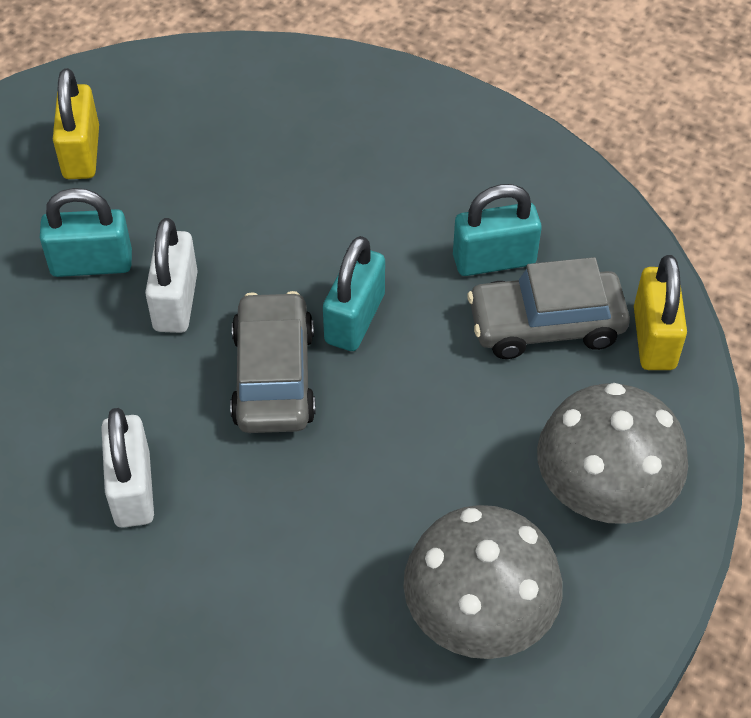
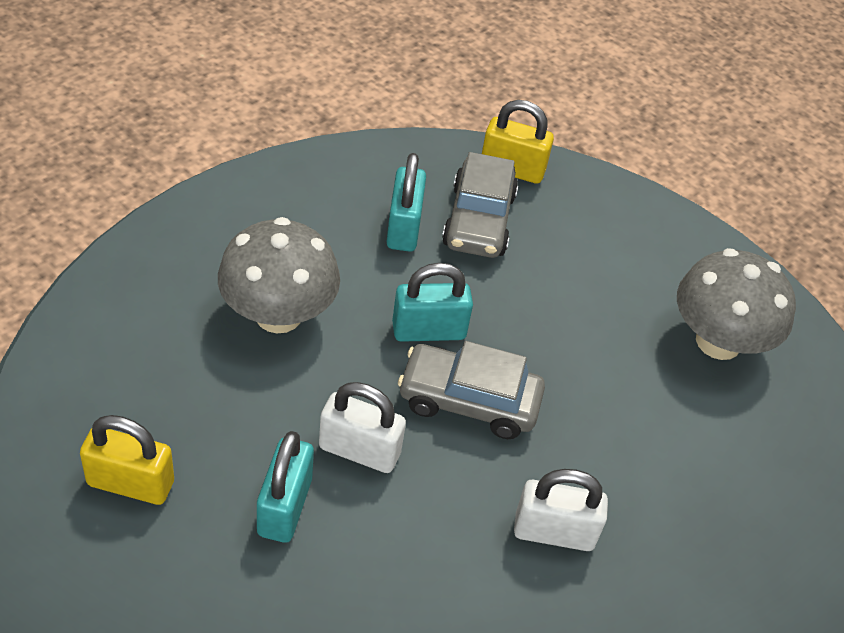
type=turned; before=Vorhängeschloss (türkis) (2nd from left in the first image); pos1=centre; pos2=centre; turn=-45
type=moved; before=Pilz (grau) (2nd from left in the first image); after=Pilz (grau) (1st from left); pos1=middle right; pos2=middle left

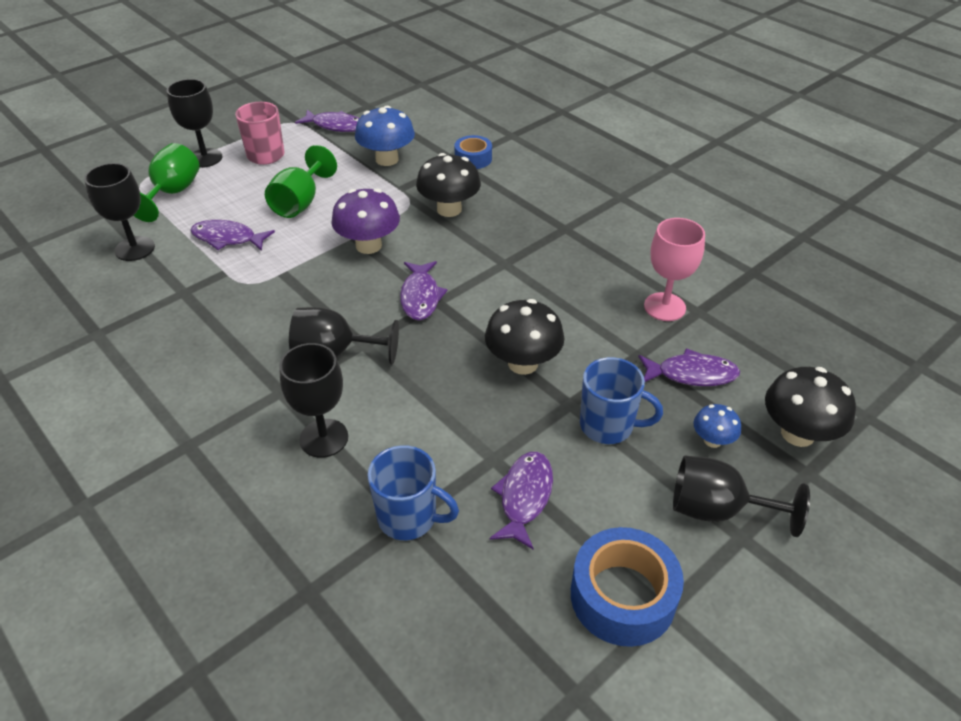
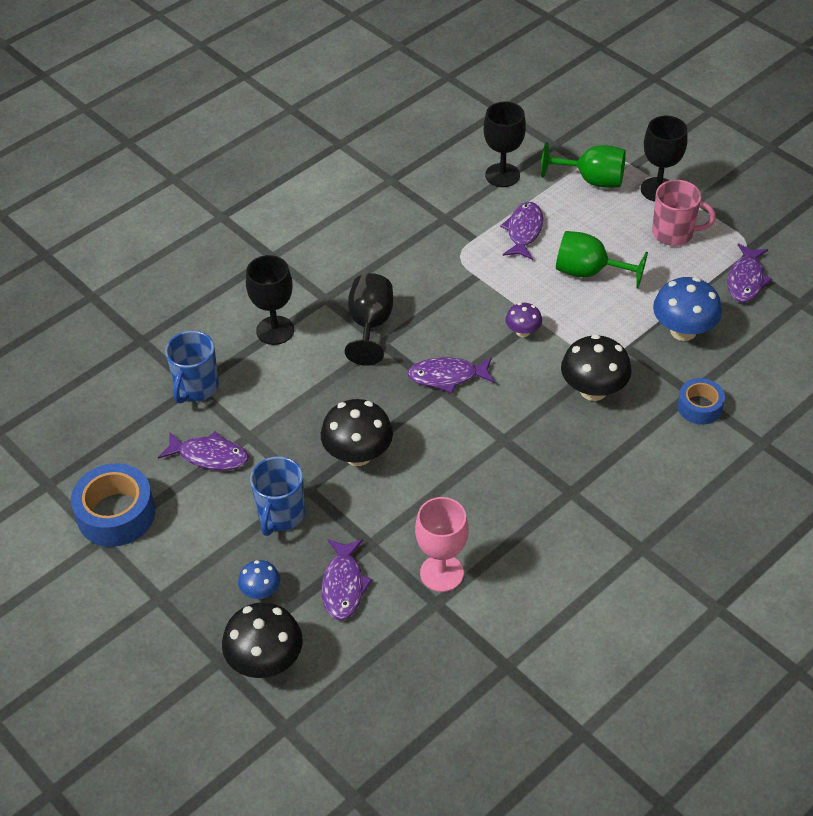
type=resized; before=Pilz (lila); pos1=top centre; pos2=centre; scale=0.55
type=removed; before=Kelch (schwarz) (5th from left); pos1=bottom right

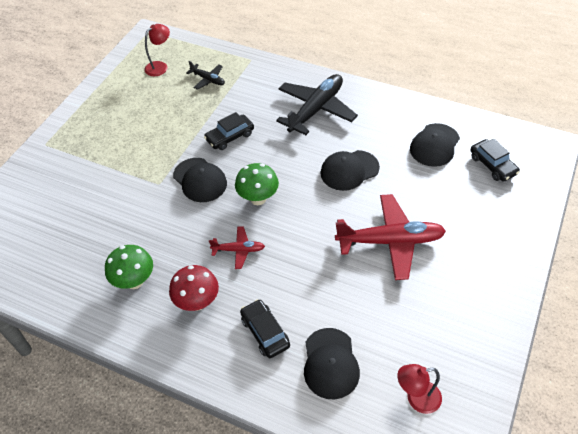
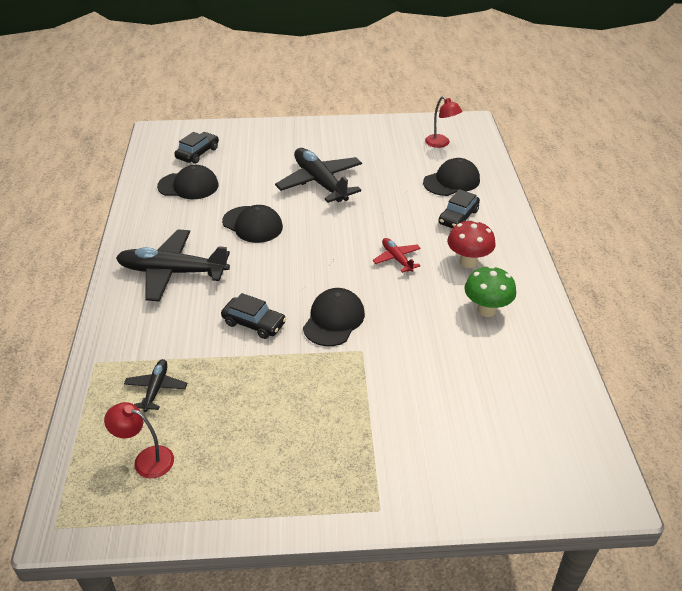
type=removed; before=Pilz (grün) (2nd from left); pos1=centre
type=recoloured; before=Flugzeug (rot) (2nd from left); after=Flugzeug (schwarz) (3rd from left); pos1=middle right; pos2=top centre

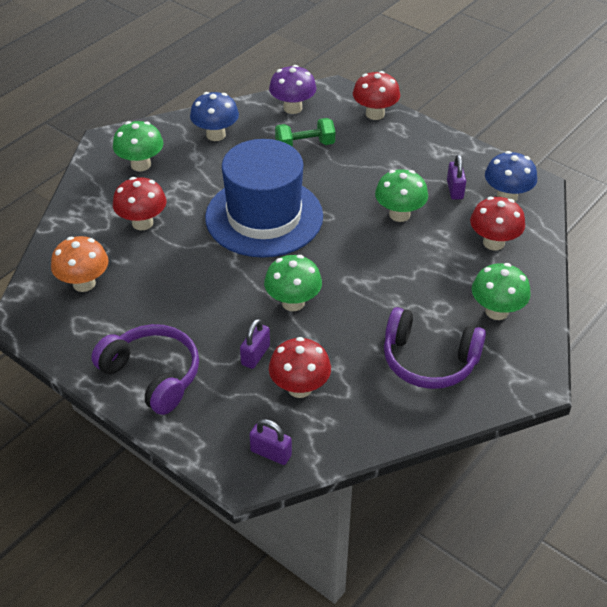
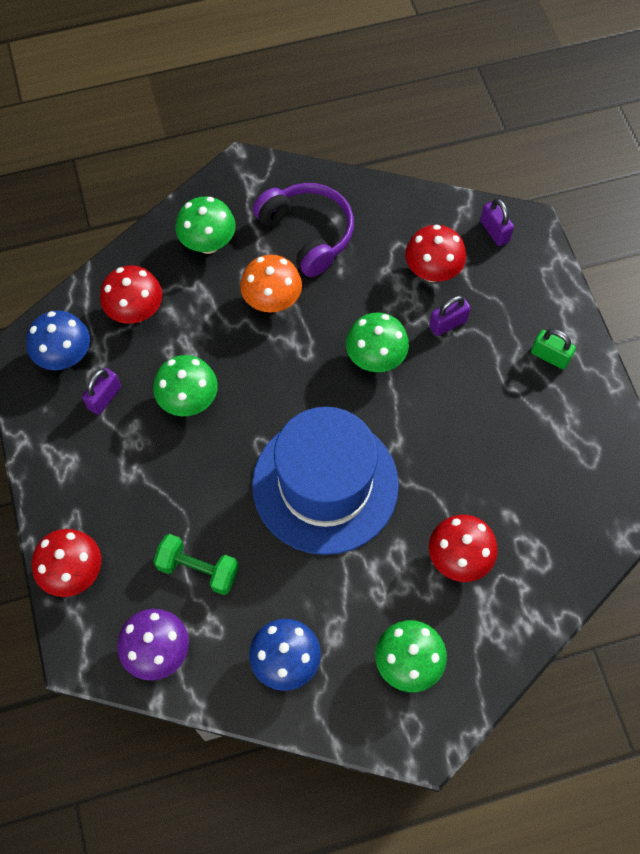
type=moved; before=Pilz (orange); pos1=middle left; pos2=top centre
type=replaced; before=Kopfhörer (lila) (1st from left); after=Vorhängeschloss (grün); pos1=middle left; pos2=middle right

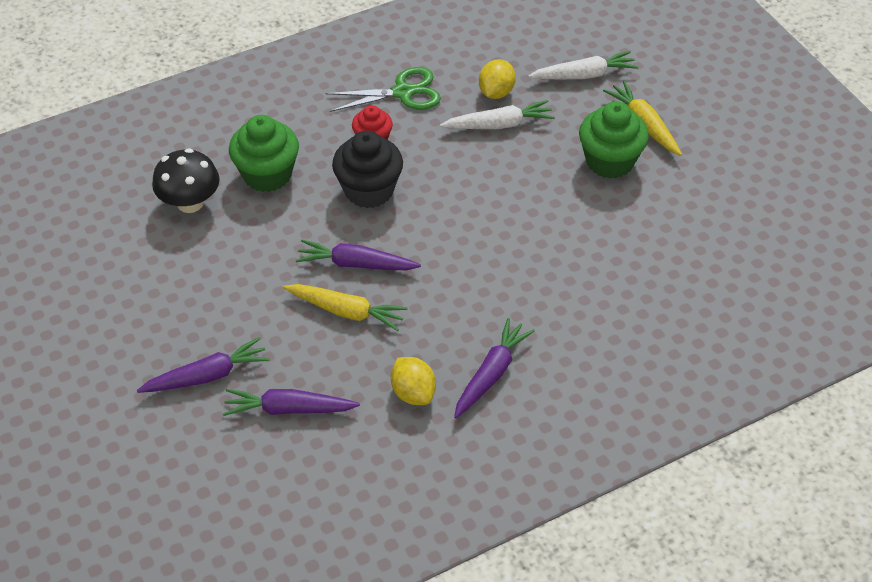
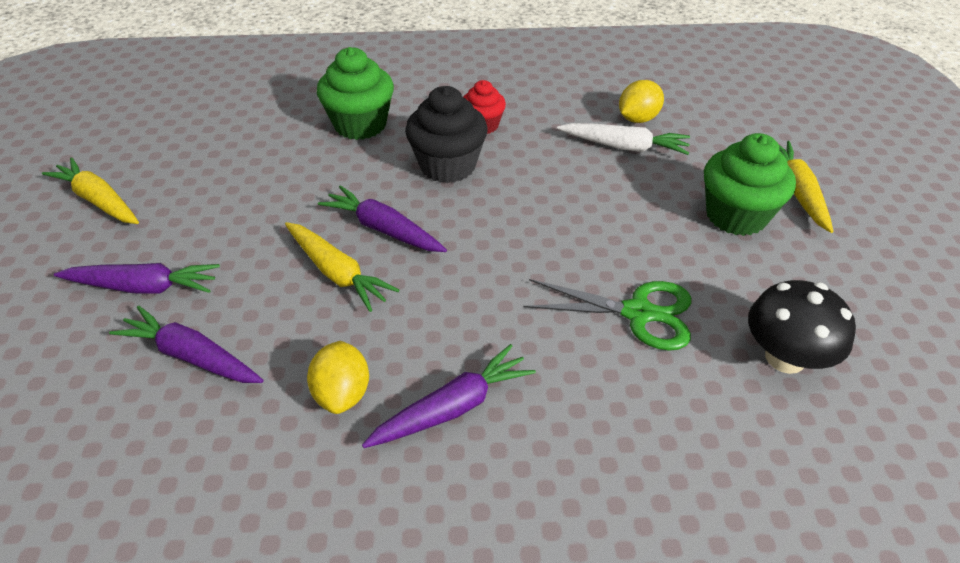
type=removed; before=Karotte (weiß) (2nd from left); pos1=top right
type=moved; before=Schere (grün); pos1=top centre; pos2=centre
type=moved; before=Pilz (schwarz); pos1=top left; pos2=middle right
type=added; after=Karotte (gelb) (1st from left); pos2=middle left

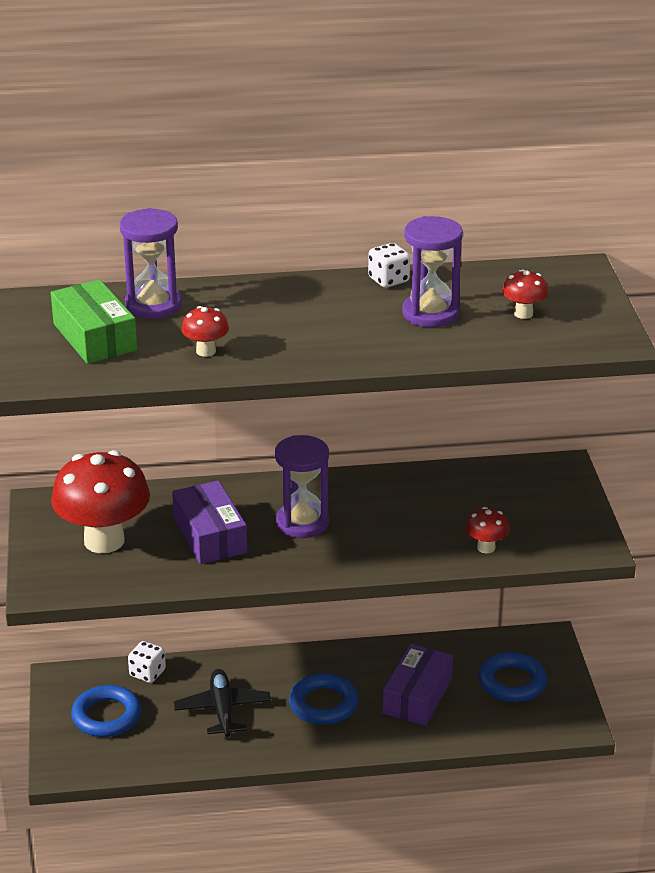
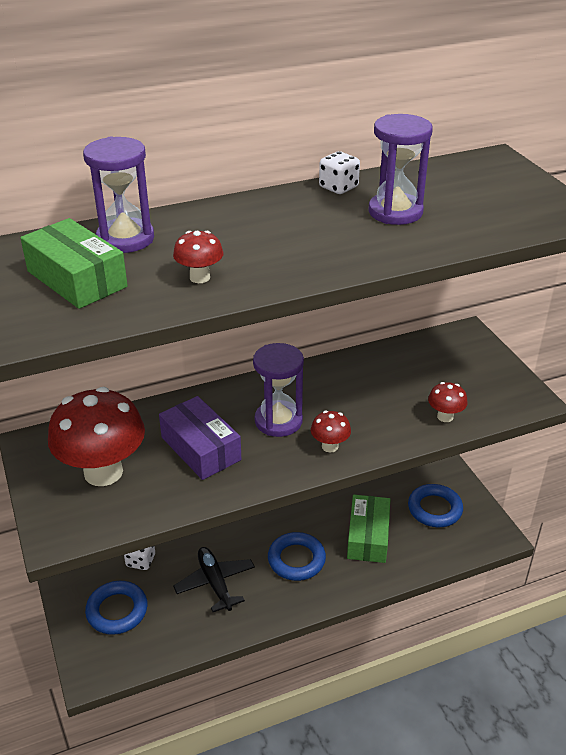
type=moved; before=Pilz (rot) (4th from left in the first image); after=Pilz (rot) (3rd from left); pos1=middle right; pos2=centre
type=recoloured; before=Schachtel (lila) (2nd from left); after=Schachtel (grün) (2nd from left); pos1=bottom centre; pos2=bottom centre

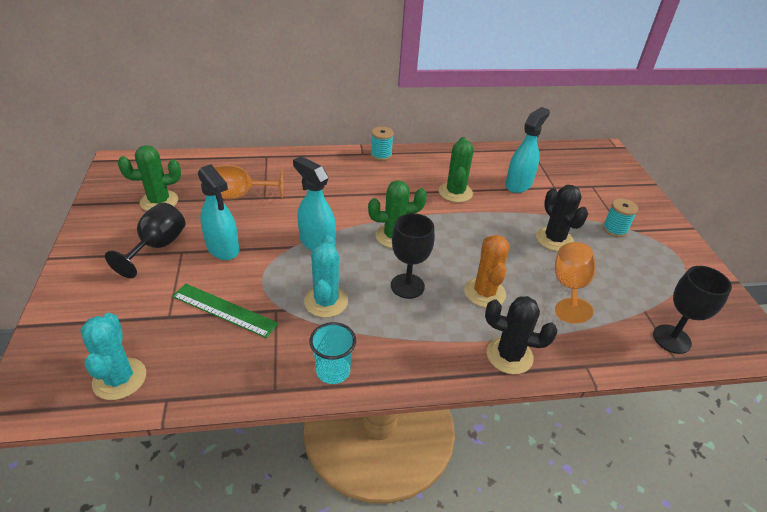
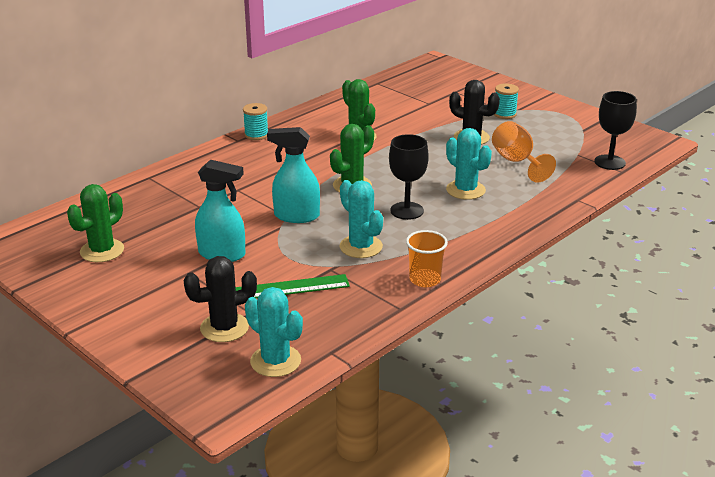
type=removed; before=Sprühflasche (türkis) (3rd from left); pos1=top right
type=removed; before=Kelch (orange) (1st from left); pos1=middle left
type=removed; before=Kelch (schwarz) (1st from left); pos1=middle left
type=recoloured; before=Kaktus (orange); after=Kaktus (türkis) (3rd from left); pos1=centre; pos2=centre
type=moved; before=Kaktus (schwarz) (1st from left); pos1=middle right; pos2=middle left
type=recoloured; before=Becher (türkis); after=Becher (orange); pos1=bottom centre; pos2=centre

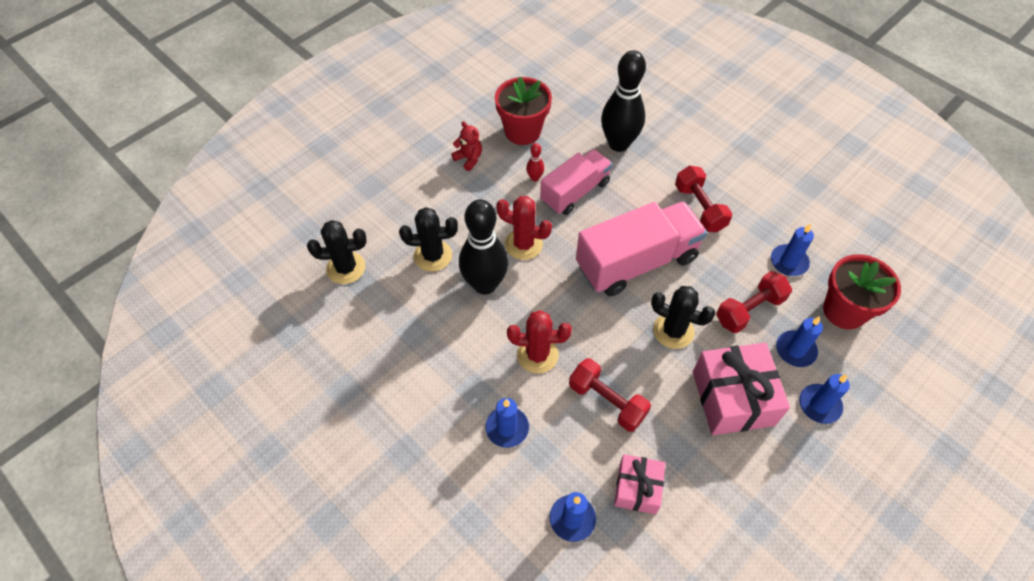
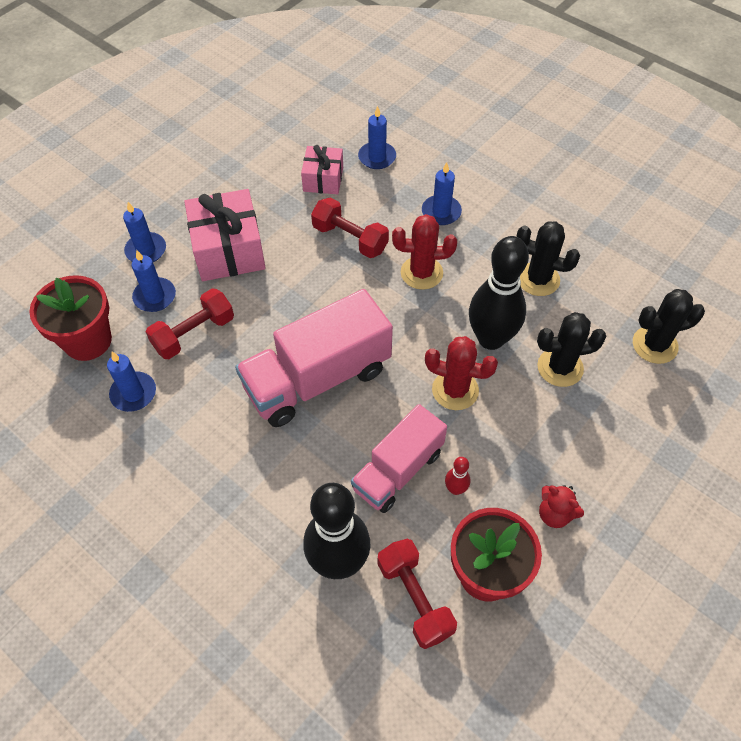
type=moved; before=Hantel (rot) (2nd from left in the first image); after=Hantel (rot) (3rd from left); pos1=middle right; pos2=bottom centre
type=moved; before=Kaktus (schwarz) (3rd from left in the first image); after=Kaktus (schwarz) (1st from left); pos1=centre; pos2=middle right

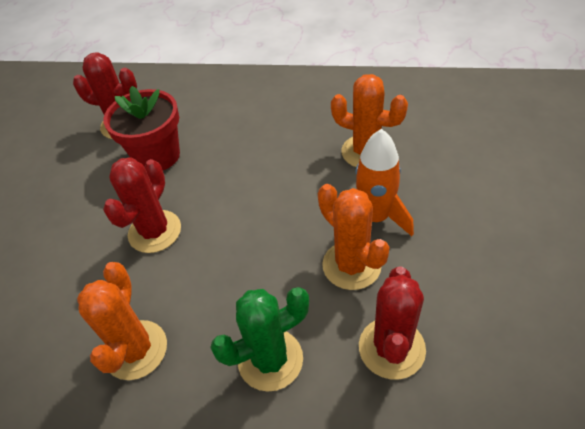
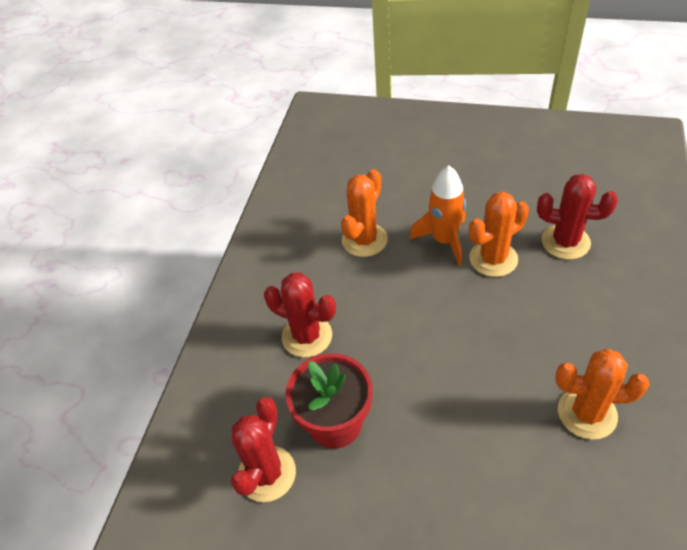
type=moved; before=Kaktus (rot) (2nd from left); pos1=middle left; pos2=centre
type=removed; before=Kaktus (grün); pos1=bottom centre

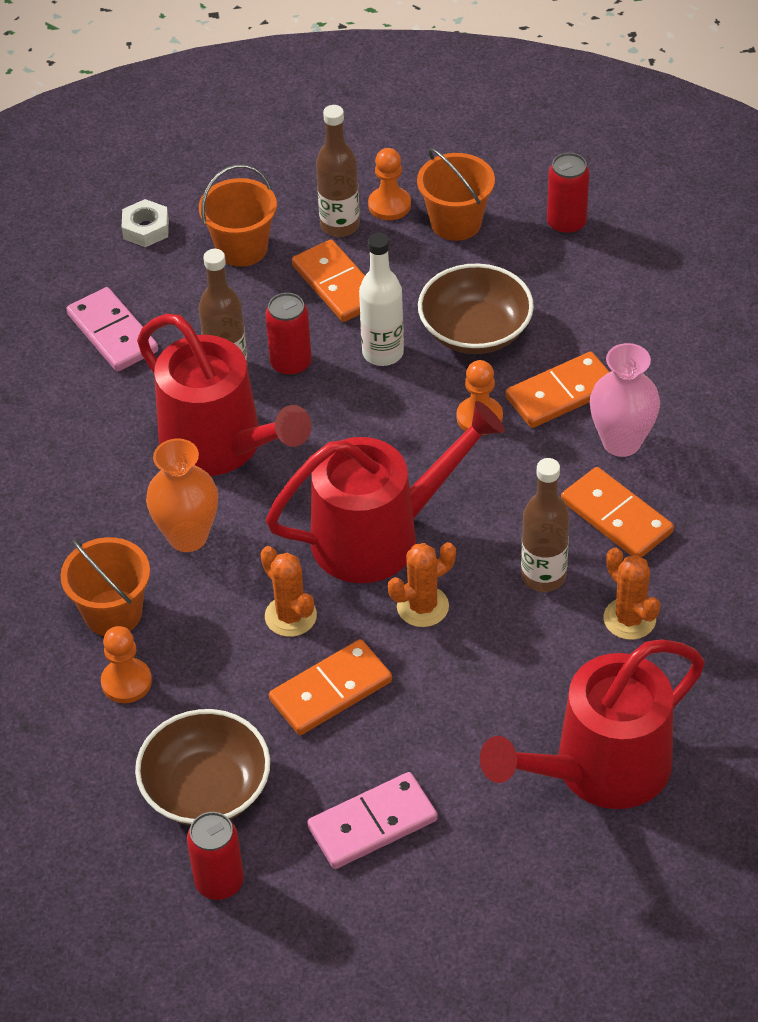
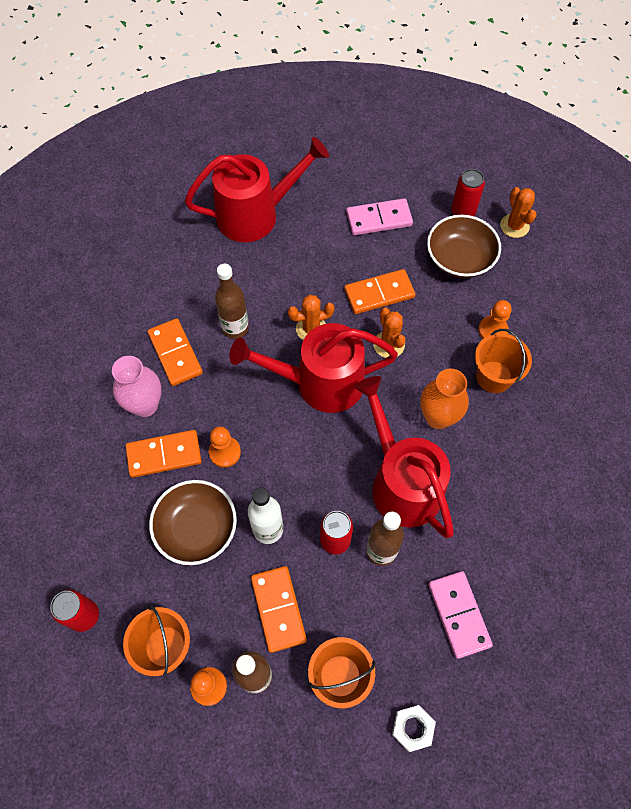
type=moved; before=Kaktus (orange) (3rd from left); pos1=middle right; pos2=top right

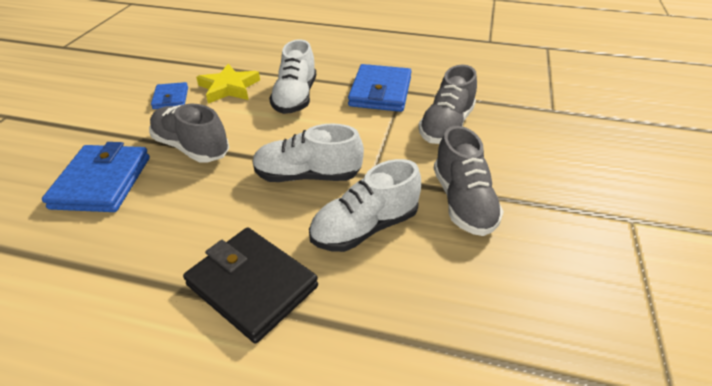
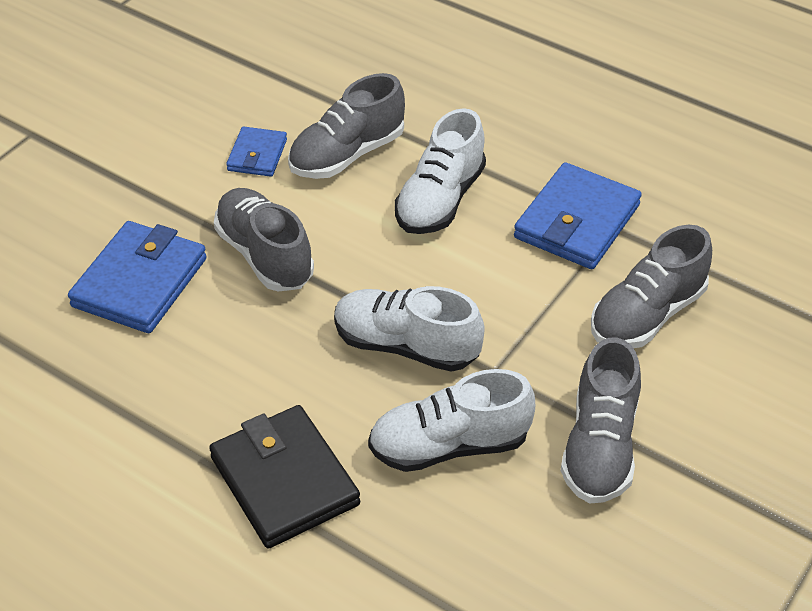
type=replaced; before=Stern (gelb); after=Schuh (grau) (2nd from left); pos1=top left; pos2=top centre

